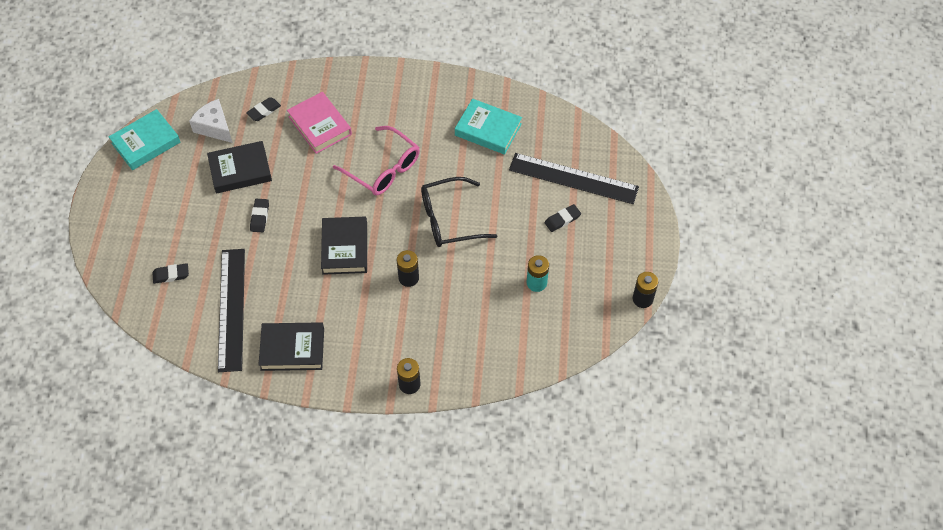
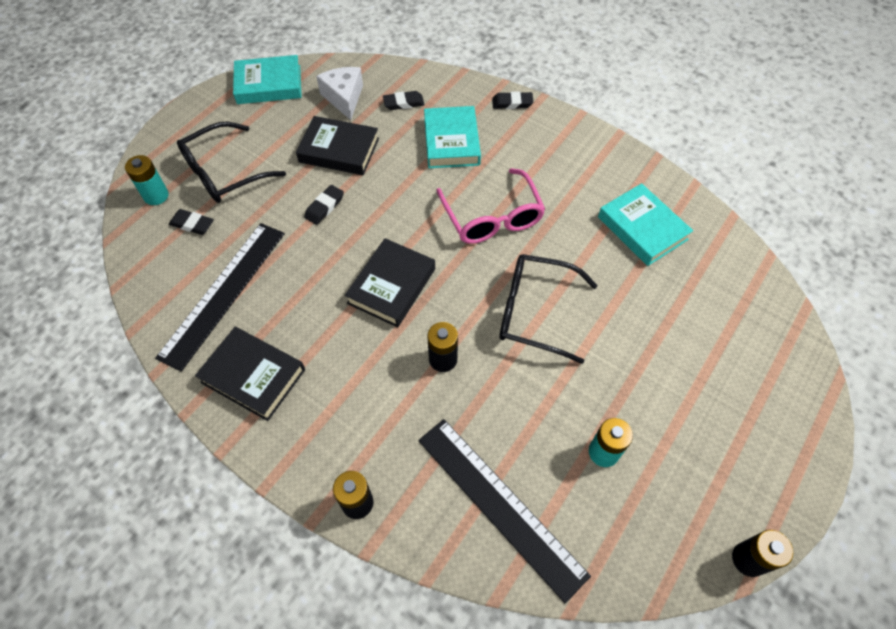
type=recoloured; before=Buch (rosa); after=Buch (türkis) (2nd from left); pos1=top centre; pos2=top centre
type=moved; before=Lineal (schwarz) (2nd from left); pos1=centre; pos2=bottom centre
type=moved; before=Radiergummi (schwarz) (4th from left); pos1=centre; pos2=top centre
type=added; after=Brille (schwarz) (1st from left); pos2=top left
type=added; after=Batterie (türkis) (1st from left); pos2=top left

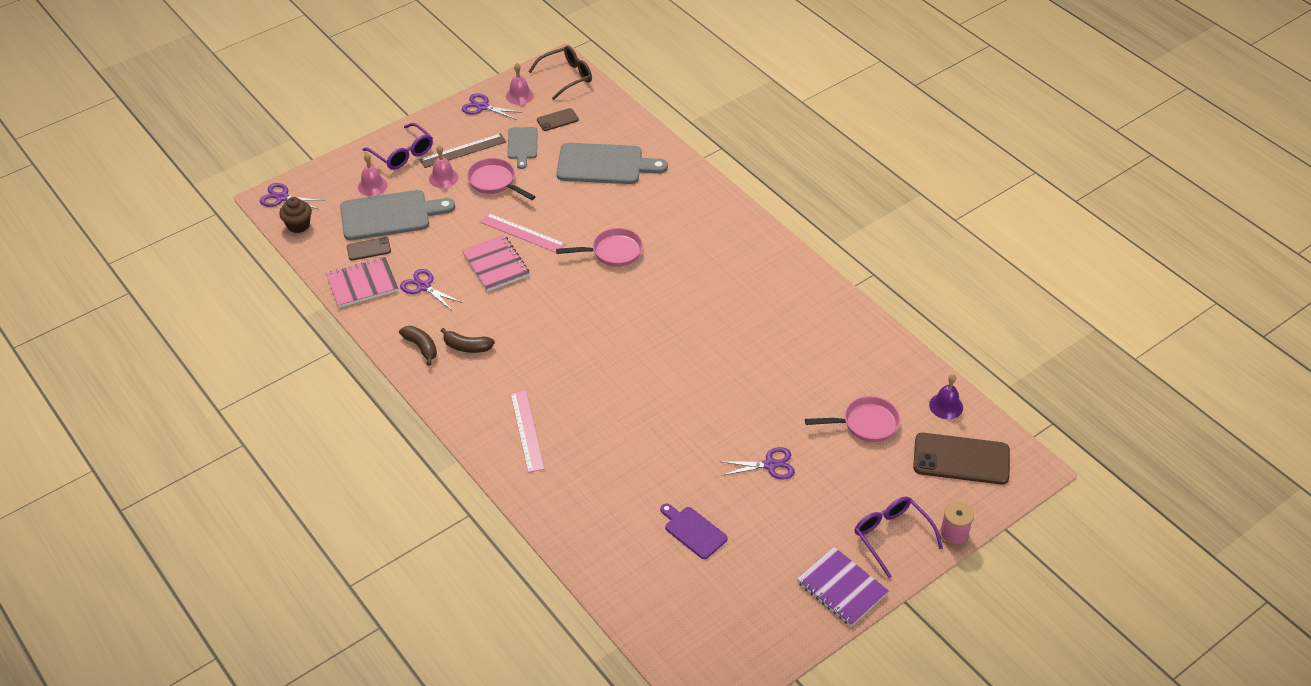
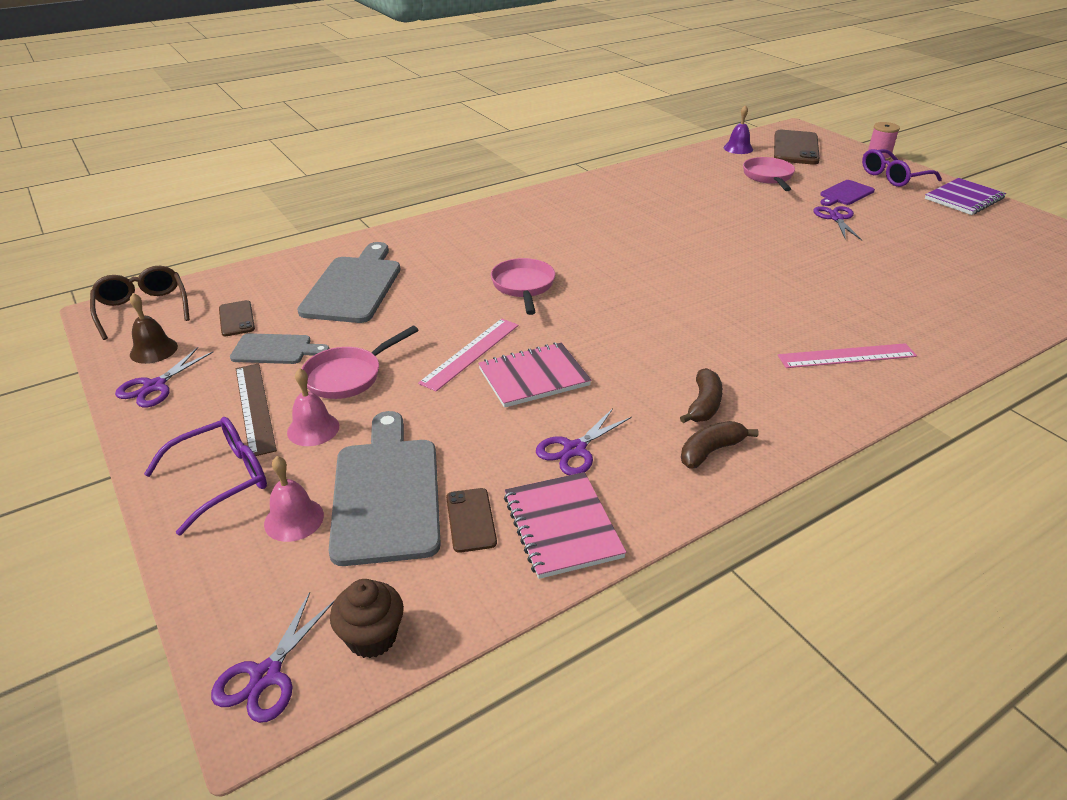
type=recoloured; before=Glocke (rosa) (3rd from left); after=Glocke (braun); pos1=top centre; pos2=middle left
type=moved; before=Schneidebrett (lila); pos1=bottom centre; pos2=top right

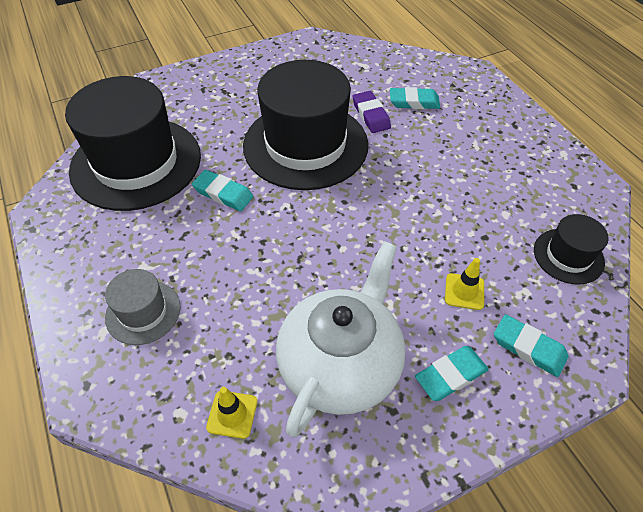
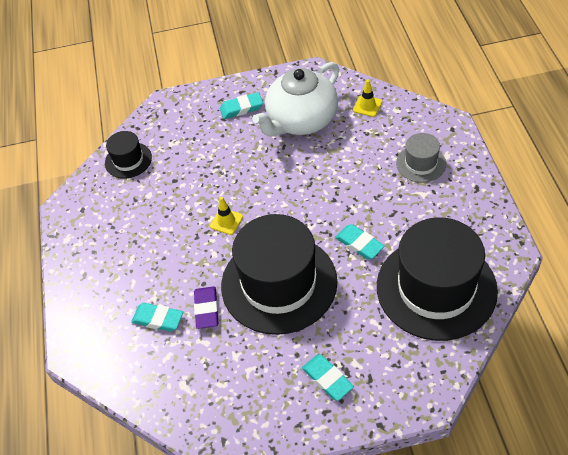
type=moved; before=Leitkegel (gelb) (2nd from left in the first image); after=Leitkegel (gelb) (1st from left); pos1=middle right; pos2=centre
type=moved; before=Radiergummi (türkis) (4th from left in the first image); after=Radiergummi (türkis) (3rd from left); pos1=bottom right; pos2=bottom centre

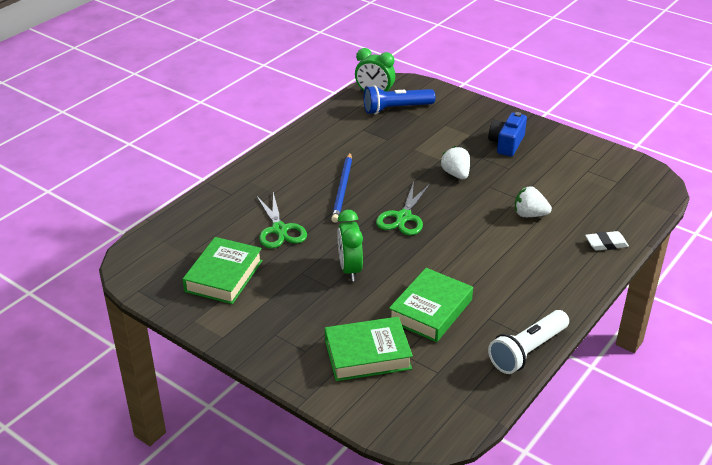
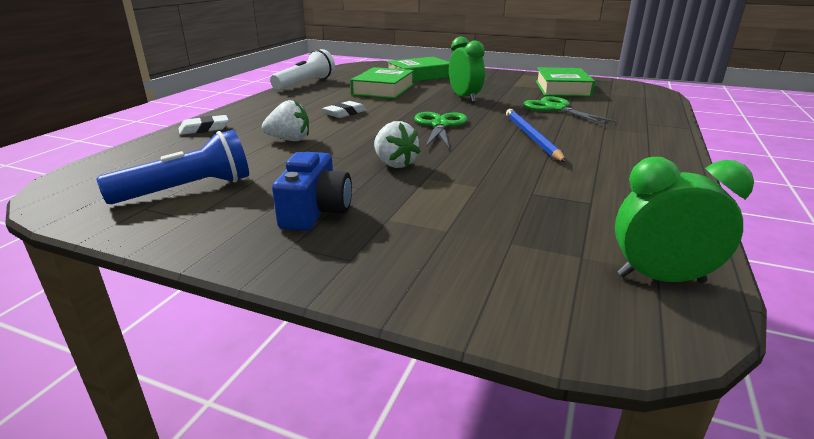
type=moved; before=Taschenlampe (blau); pos1=top centre; pos2=middle left
type=added; after=Radiergummi (weiß) (2nd from left); pos2=top centre

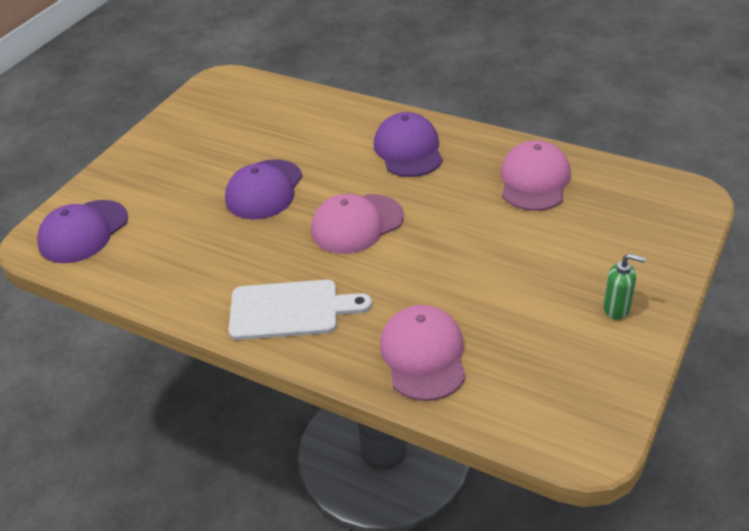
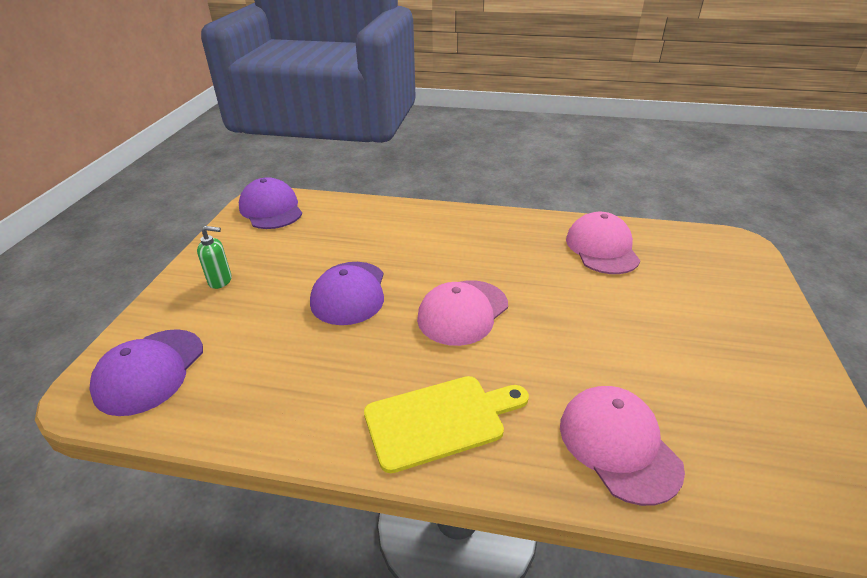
type=moved; before=Kappe (lila) (3rd from left in the first image); after=Kappe (lila) (2nd from left); pos1=top centre; pos2=middle left
type=moved; before=Seifenspender (grün); pos1=middle right; pos2=middle left
type=recoloured; before=Schneidebrett (weiß); after=Schneidebrett (gelb); pos1=centre; pos2=bottom centre

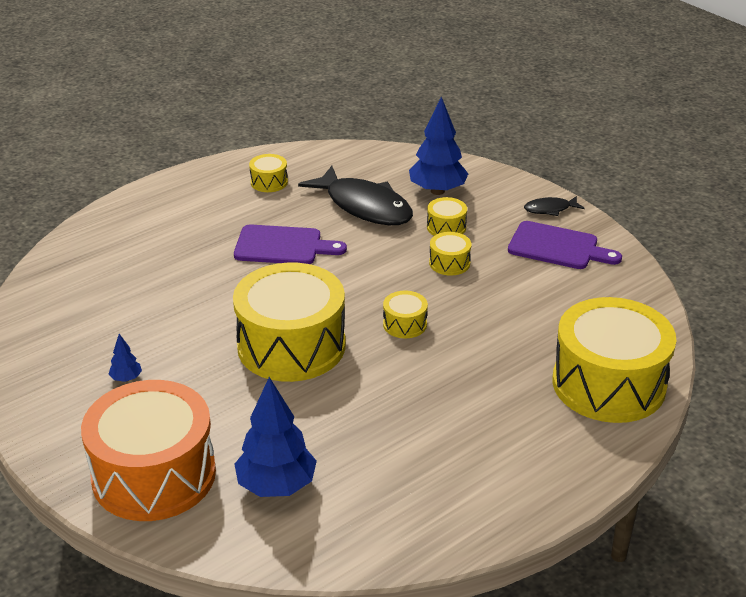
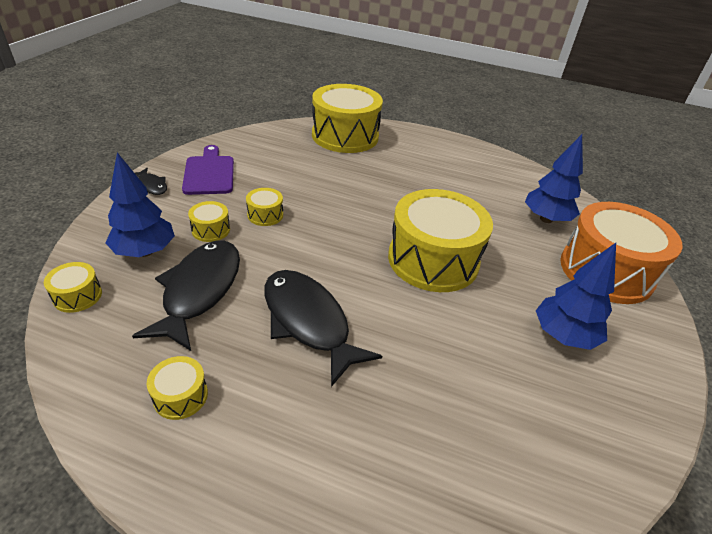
type=replaced; before=Schneidebrett (lila) (1st from left); after=Fisch (schwarz) (3rd from left); pos1=centre; pos2=centre
type=moved; before=Trommel (gelb) (3rd from left in the first image); after=Trommel (gelb) (1st from left); pos1=centre; pos2=middle left
type=resized; before=Baum (blau) (1st from left in the first image); pos1=middle left; pos2=middle right; scale=2.22

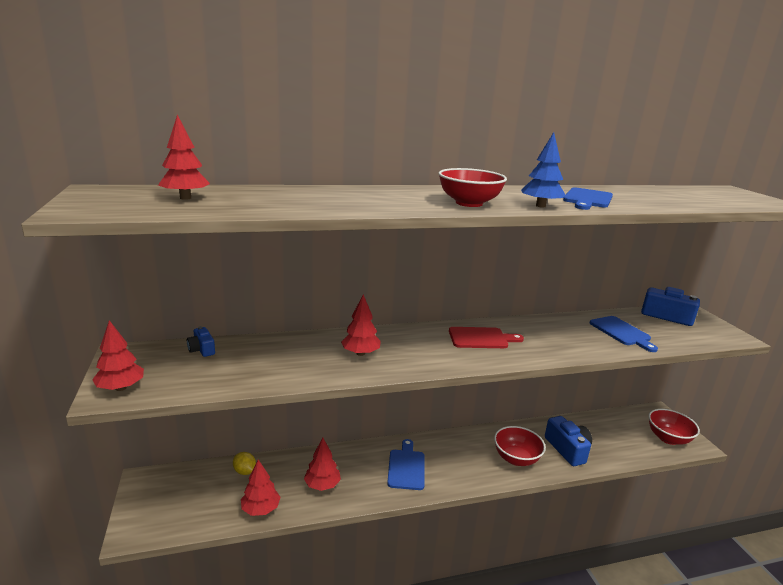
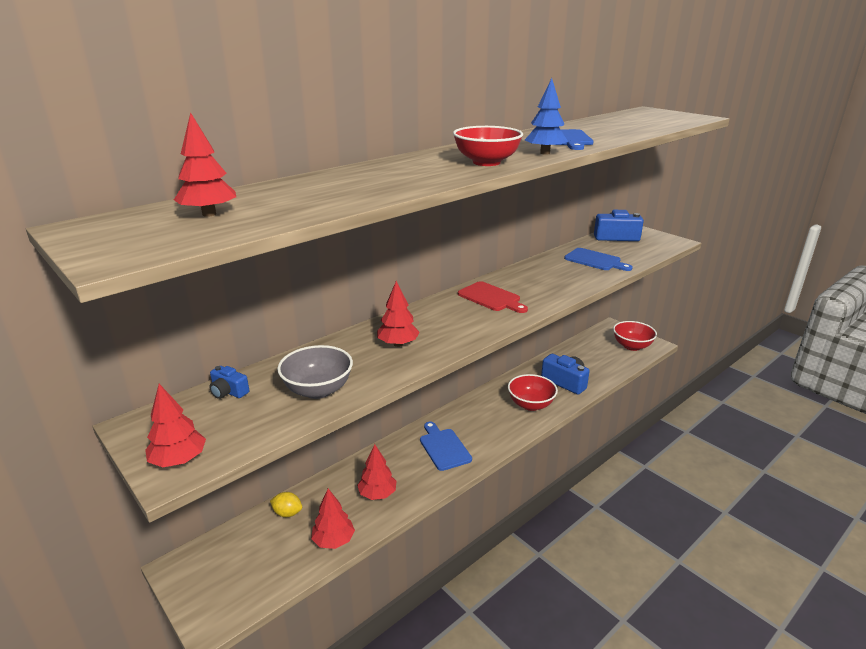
type=turned; before=Schneidebrett (rot); pos1=centre; pos2=centre; turn=75
type=added; after=Schüssel (grau); pos2=centre

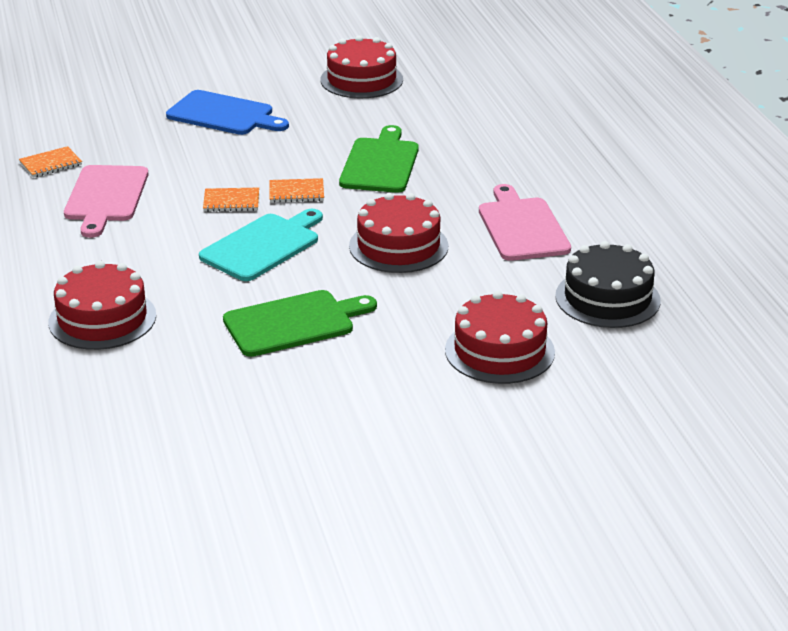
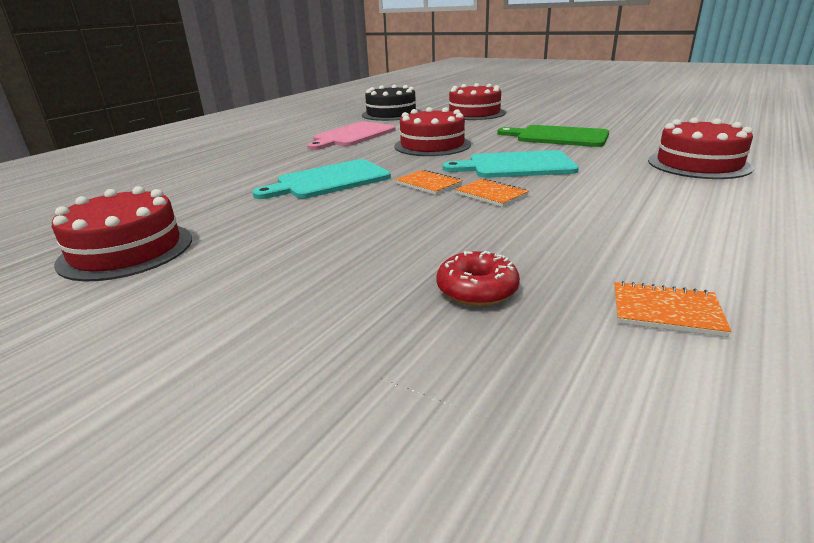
type=removed; before=Schneidebrett (blau); pos1=top left
type=recoloured; before=Schneidebrett (grün) (2nd from left); after=Schneidebrett (türkis) (1st from left); pos1=top centre; pos2=top centre
type=removed; before=Schneidebrett (rosa) (1st from left); pos1=top left
type=added; after=Donut (rot); pos2=centre

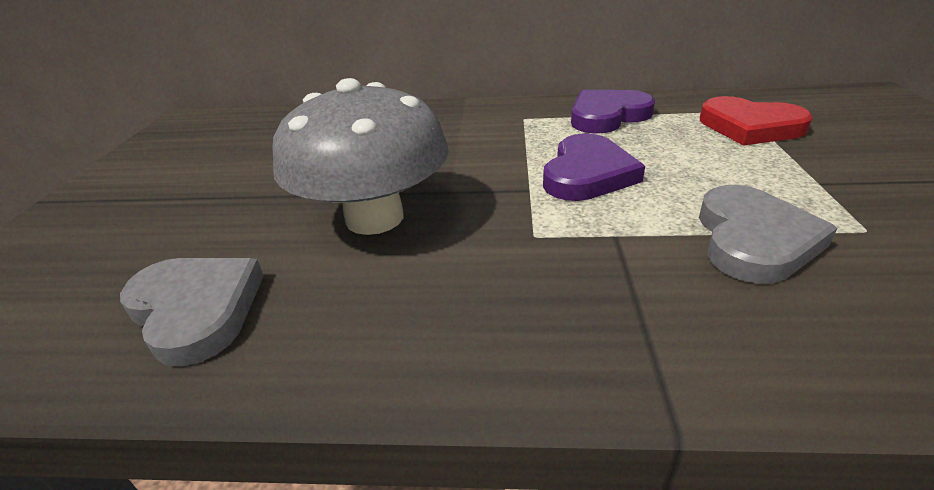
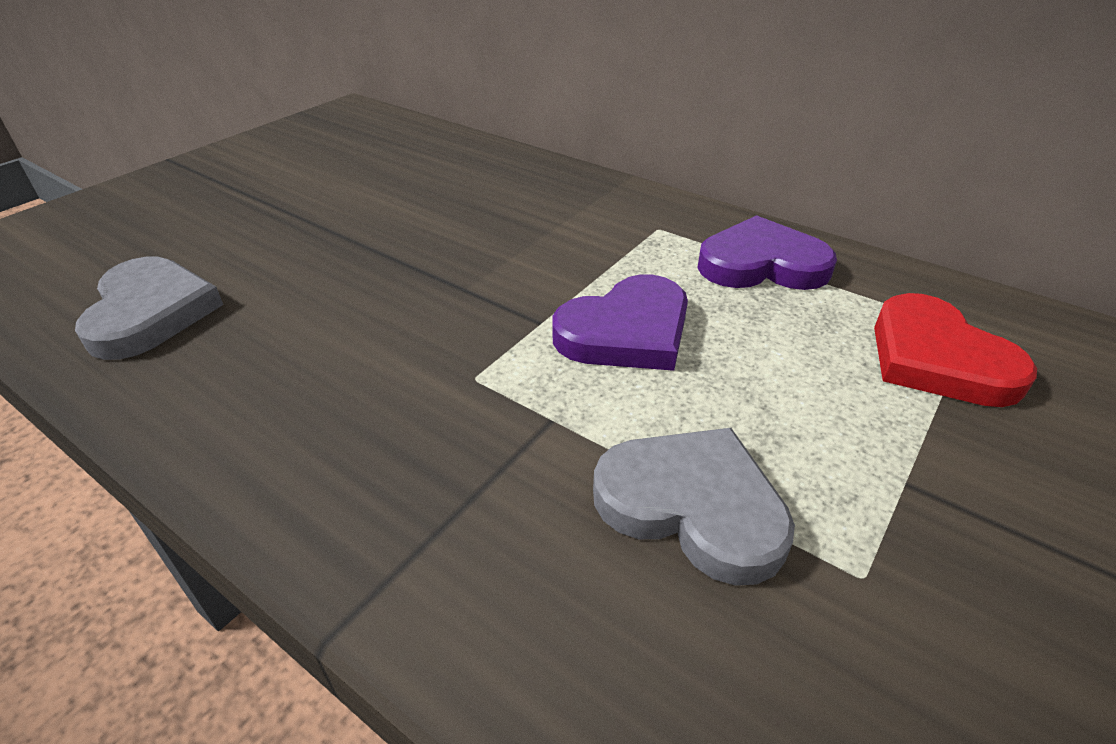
type=removed; before=Pilz (grau); pos1=top centre
type=turned; before=Herz (grau) (2nd from left); pos1=middle right; pos2=bottom centre; turn=-105

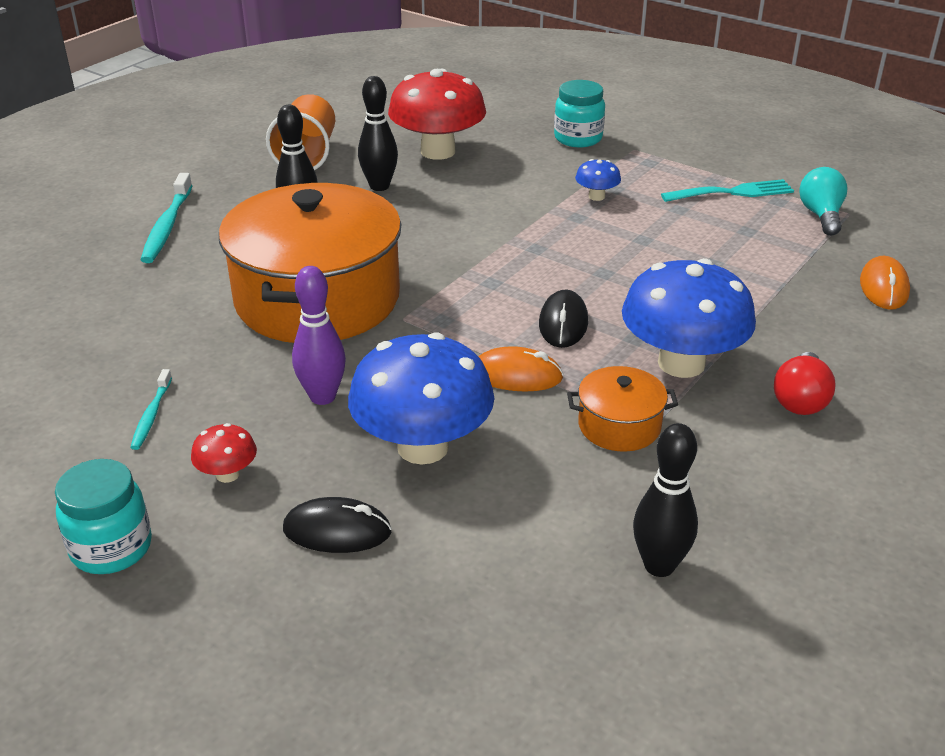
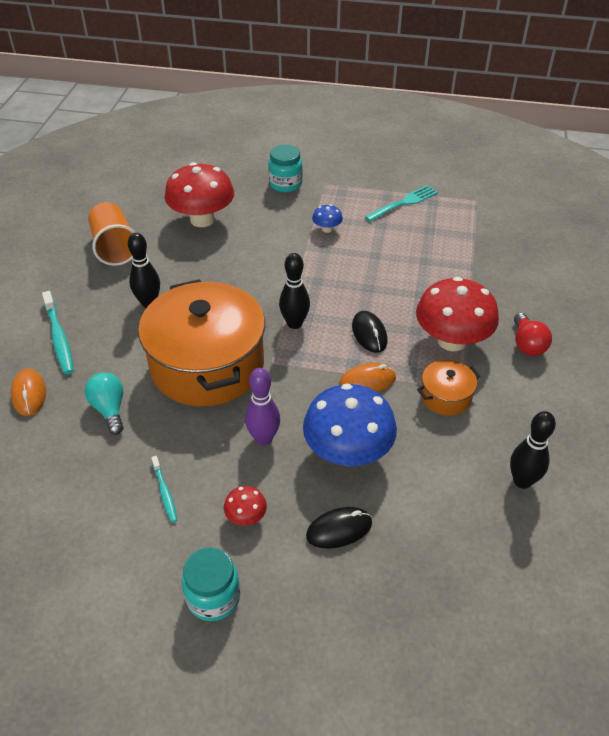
type=moved; before=Bowlingkegel (schwarz) (2nd from left); pos1=top centre; pos2=centre
type=moved; before=Glühbirne (türkis); pos1=top right; pos2=middle left
type=moved; before=Computermaus (orange) (2nd from left in the first image); after=Computermaus (orange) (1st from left); pos1=middle right; pos2=middle left
type=recoloured; before=Pilz (blau) (3rd from left); after=Pilz (rot) (3rd from left); pos1=middle right; pos2=middle right

